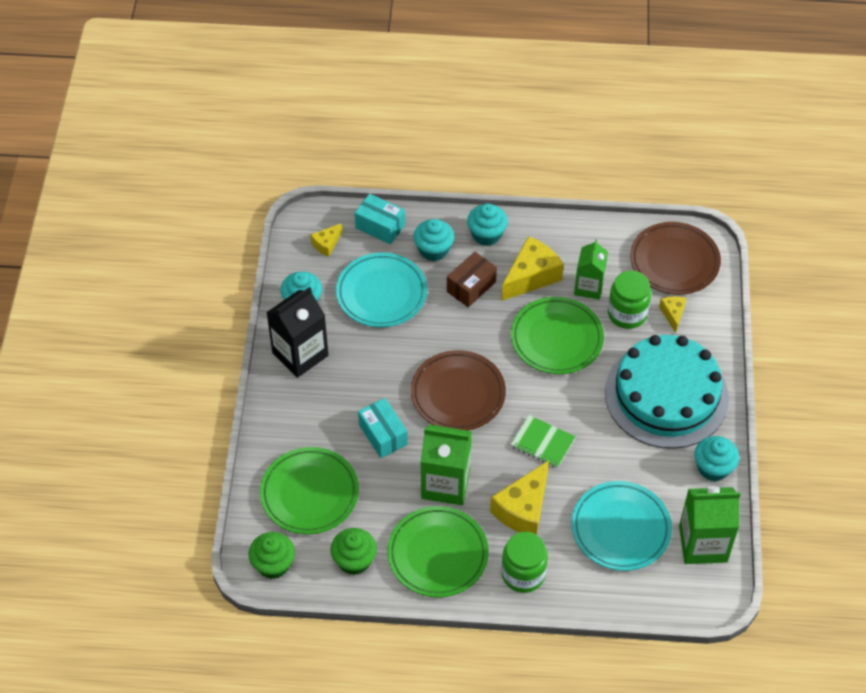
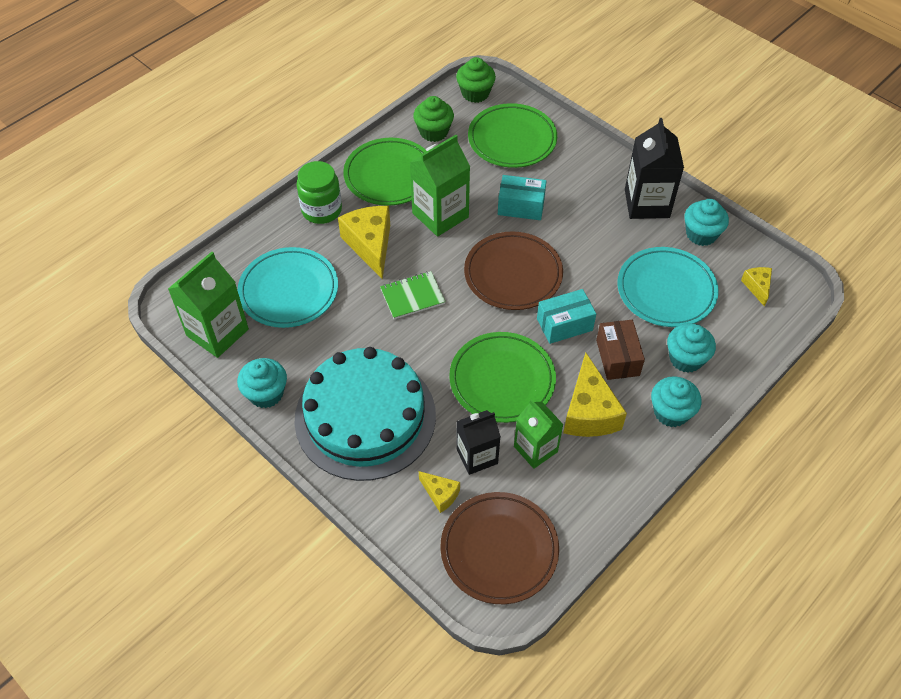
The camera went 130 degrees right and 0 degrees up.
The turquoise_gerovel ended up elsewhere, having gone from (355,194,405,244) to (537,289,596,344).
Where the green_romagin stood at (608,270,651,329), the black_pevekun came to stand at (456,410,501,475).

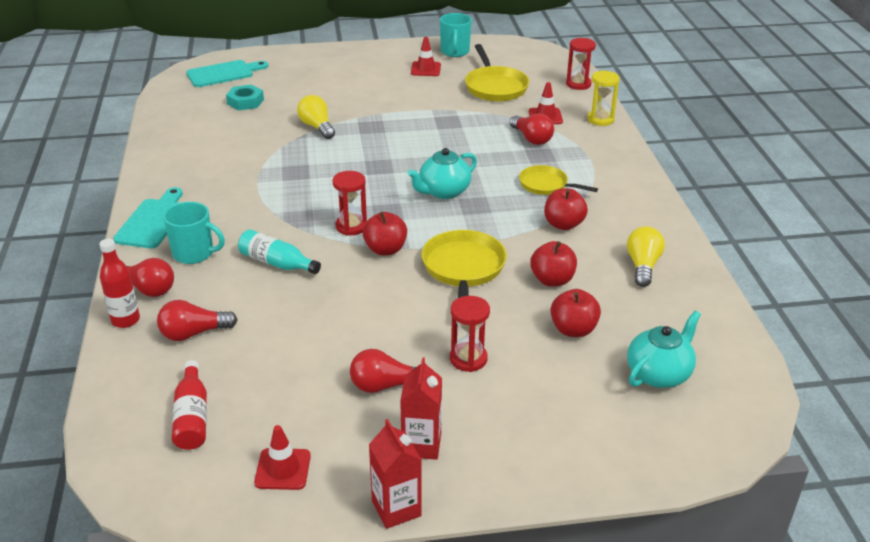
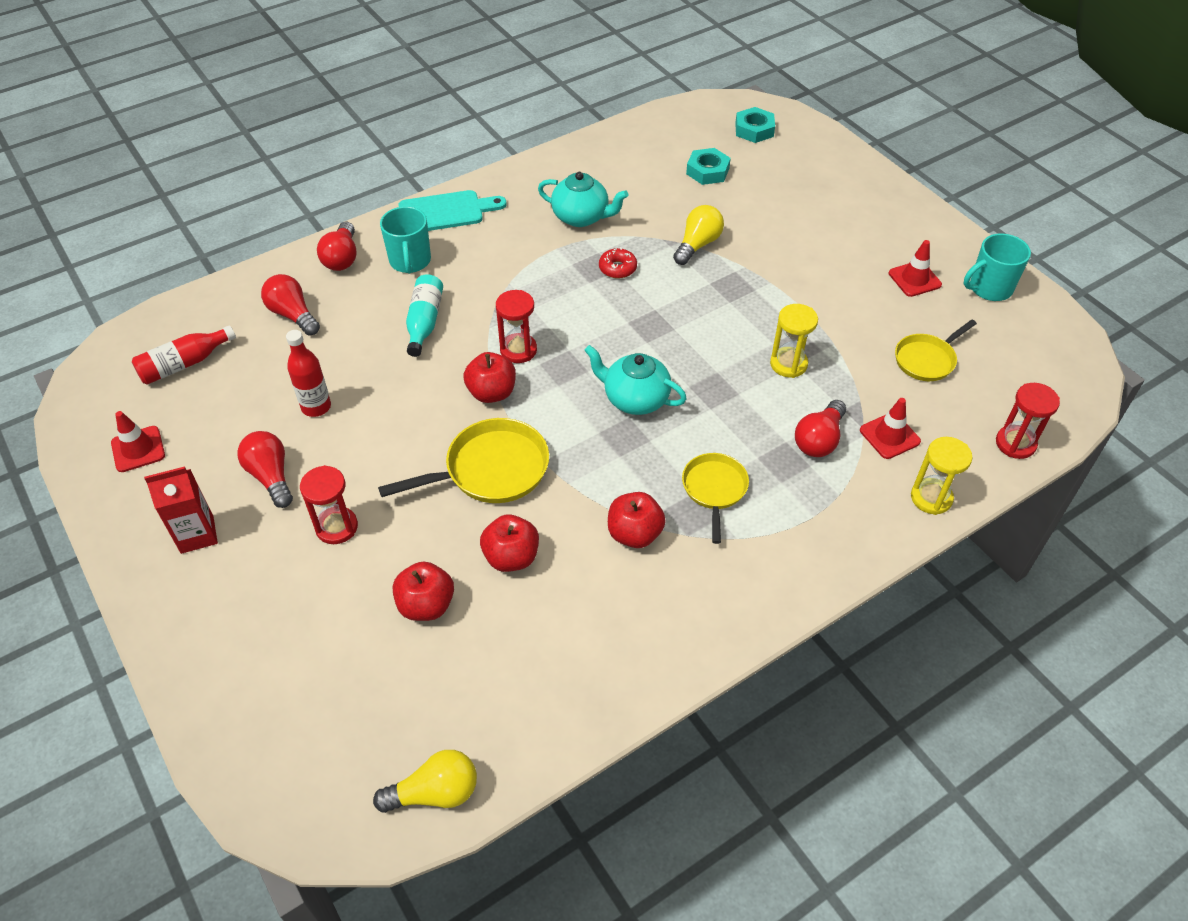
The camera went 65 degrees right and 15 degrees up.
The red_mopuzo ended up elsewhere, having gone from (99,238,140,328) to (286,330,331,417).
Where the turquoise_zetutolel stood at (187,60,268,87), the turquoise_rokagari came to stand at (735,107,775,143).
The second view lost the red_pevekun at (369,419,422,529).
The size of the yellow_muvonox at (465,44,529,102) changed by a factor of 0.64.
The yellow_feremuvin ended up elsewhere, having gone from (627,226,665,287) to (373,750,477,813).
The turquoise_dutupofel ended up elsewhere, having gone from (627,310,701,388) to (538,172,628,227).
The second view gained the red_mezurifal at (599,247,637,279).
The second view gained the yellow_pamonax at (770,304,818,378).

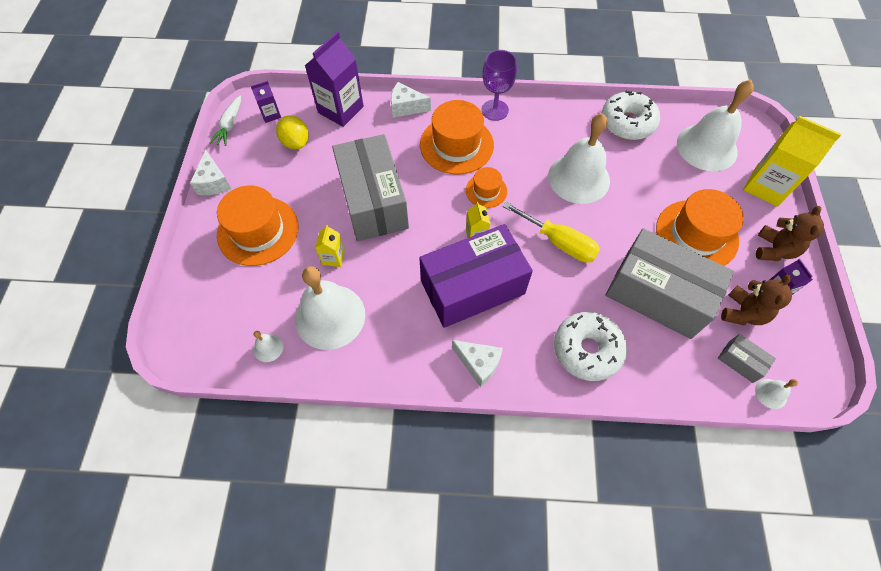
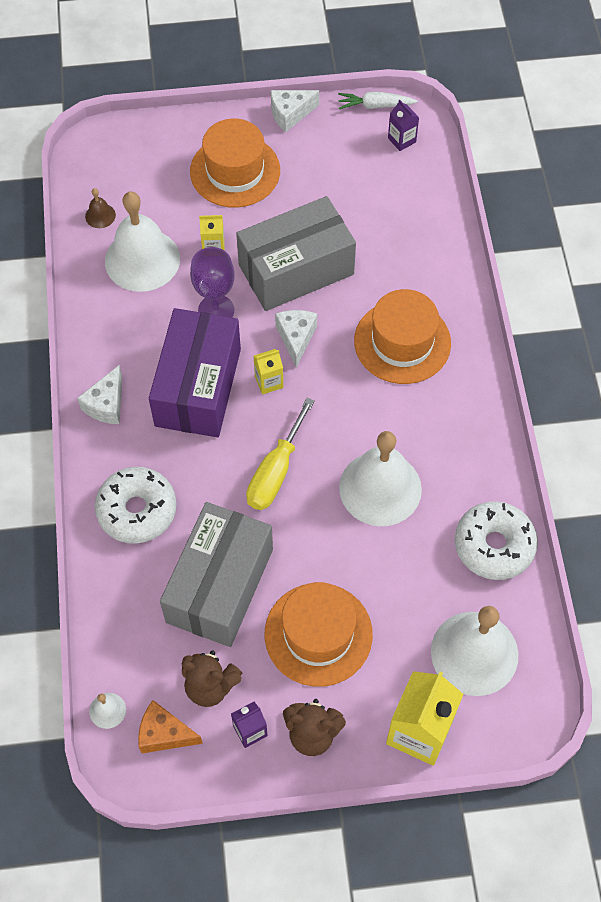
The camera went 80 degrees right and 0 degrees up.
What was the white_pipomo at (254,331,283,362) turned into the brown_pipomo at (85,188,116,228).
The second view lost the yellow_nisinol at (276,115,309,149).
The second view lost the purple_pevekun at (305,31,364,127).
The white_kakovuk ended up elsewhere, having gone from (391,82,431,118) to (275,310,317,368).
The purple_gerovel at (419,224,533,328) ended up facing another way, 45 degrees clockwise from before.
The second view lost the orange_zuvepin at (466,167,507,208).
The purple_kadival ended up elsewhere, having gone from (482,50,517,121) to (190,247,235,318).
The second view lost the grey_gerovel at (718,334,776,383).
The second view gained the orange_kakovuk at (138,700,203,753).

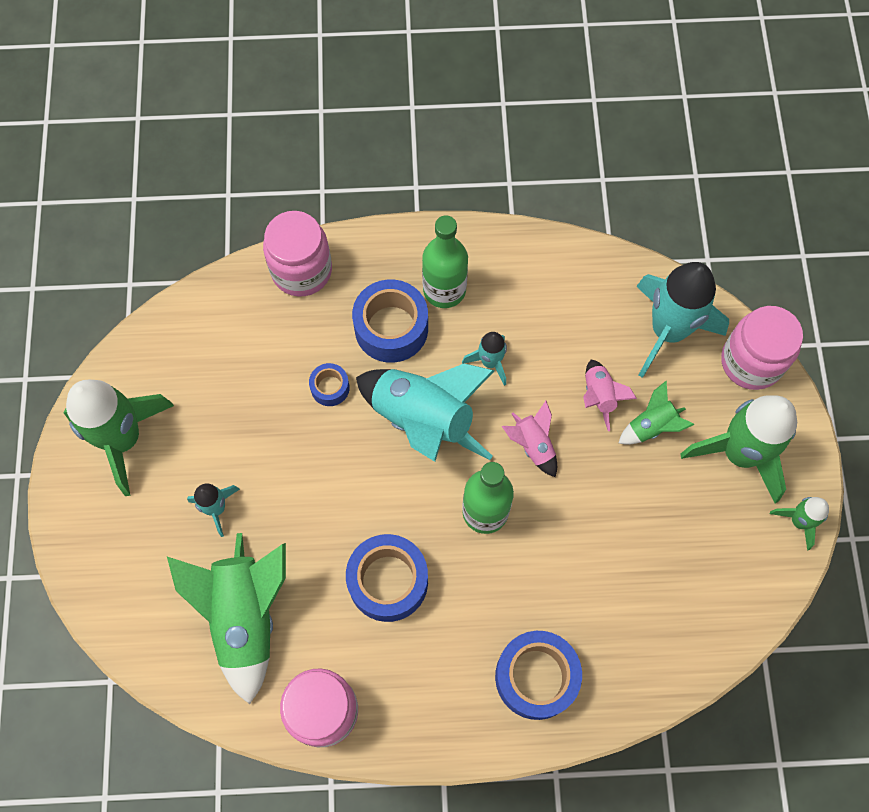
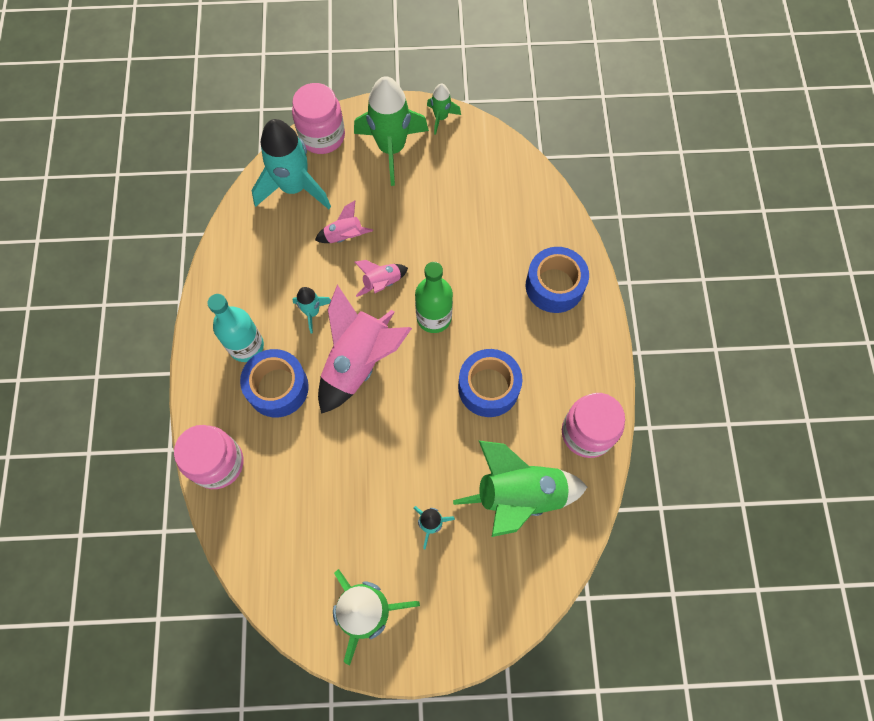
The camera went 90 degrees left and 0 degrees up.
The second view lost the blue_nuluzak at (309,363,350,406).
What was the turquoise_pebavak at (356,364,495,462) turned into the pink_pebavak at (318,284,412,414).
What was the green_mopuzo at (422,215,468,308) turned into the turquoise_mopuzo at (207,294,264,362).
The second view lost the green_pebavak at (619,381,694,445).

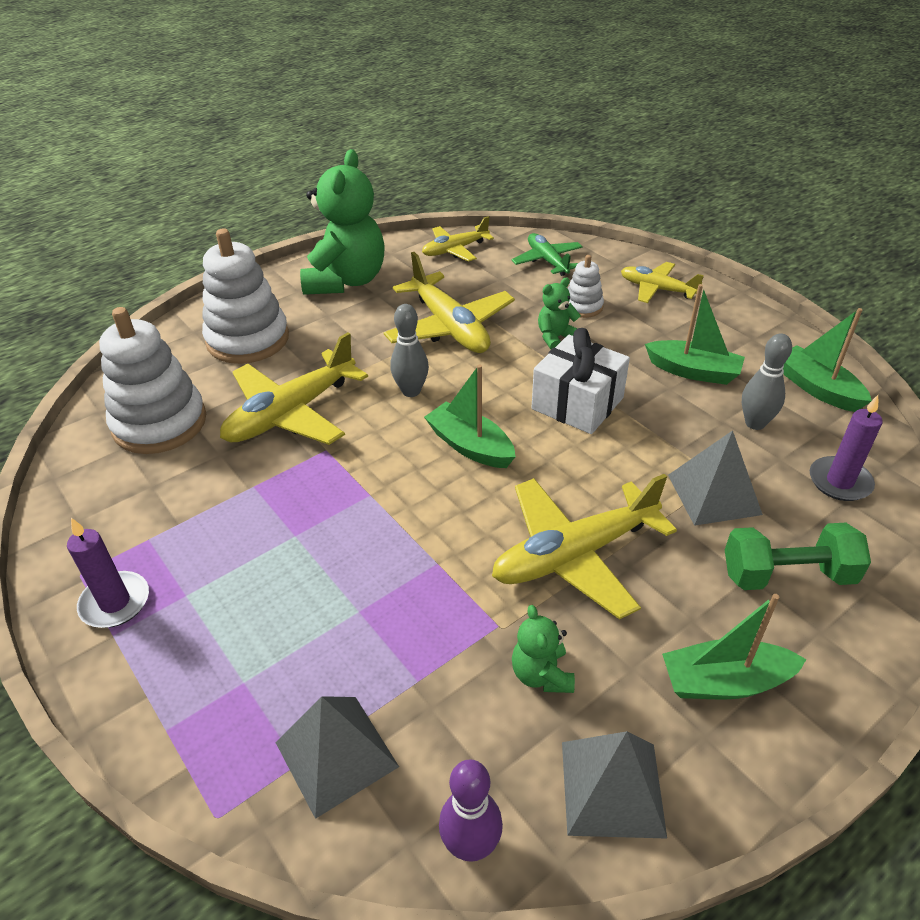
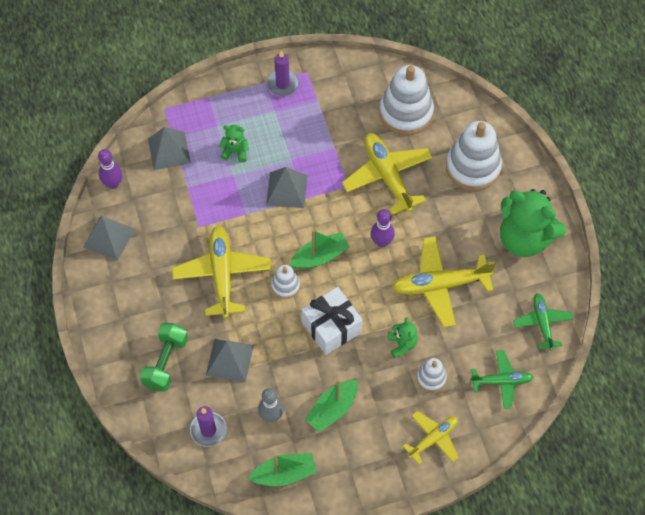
The camera went 110 degrees right and 20 degrees up.
What was the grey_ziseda at (390,304,429,397) turned into the purple_ziseda at (371,209,395,248).
What was the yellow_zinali at (422,216,494,262) turned into the green_zinali at (513,293,573,351).
The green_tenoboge ended up elsewhere, having gone from (512,605,575,693) to (219,125,249,163).
The second view lost the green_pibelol at (662,594,807,700).
The second view gained the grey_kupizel at (266,167,307,208).
The second view gained the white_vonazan at (271,265,300,299).

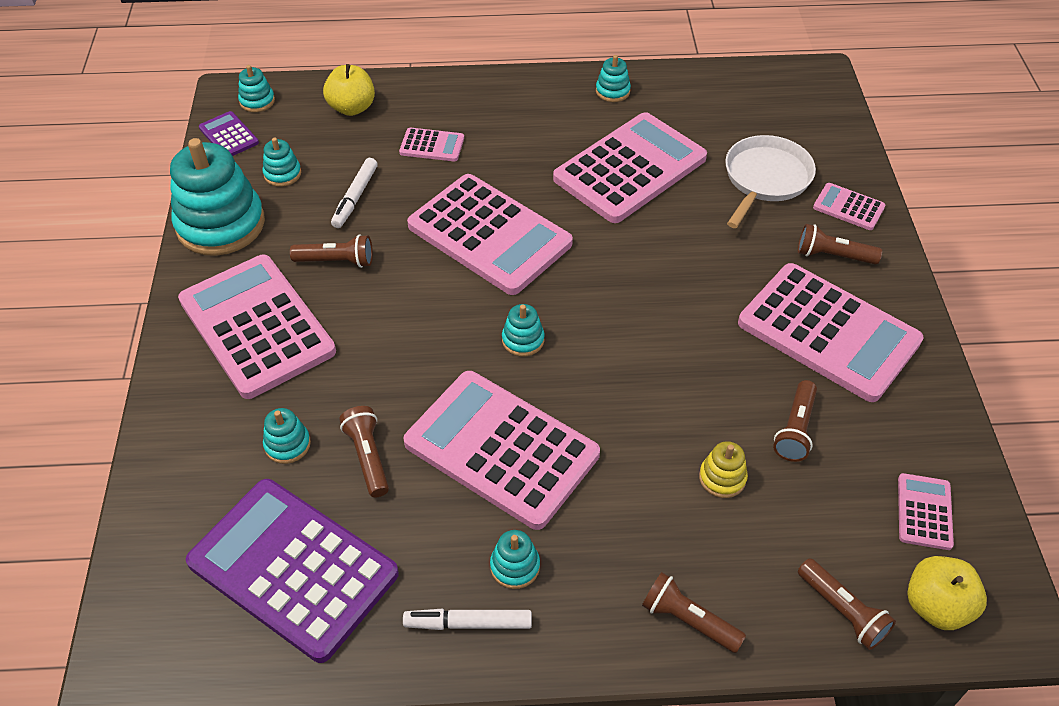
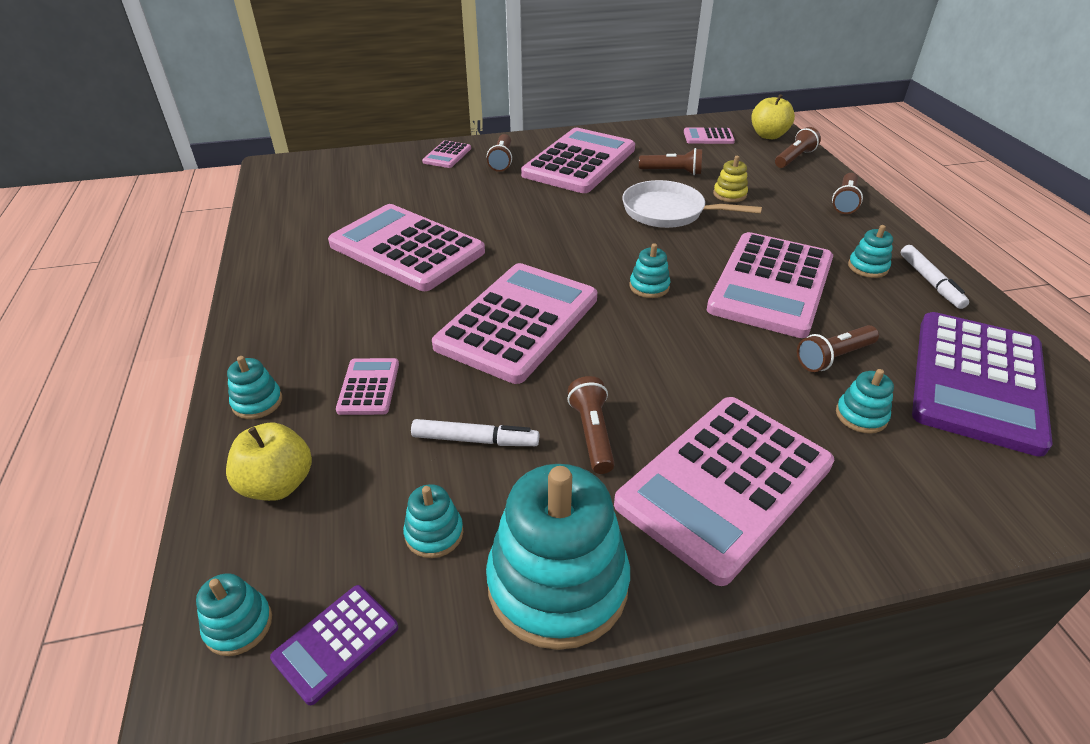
The camera went 100 degrees left and 10 degrees down.
The turquoise_vonazan ended up elsewhere, having gone from (596,55,631,102) to (227,356,282,419).
The white_muvonox ended up elsewhere, having gone from (725,135,816,228) to (622,180,762,228).

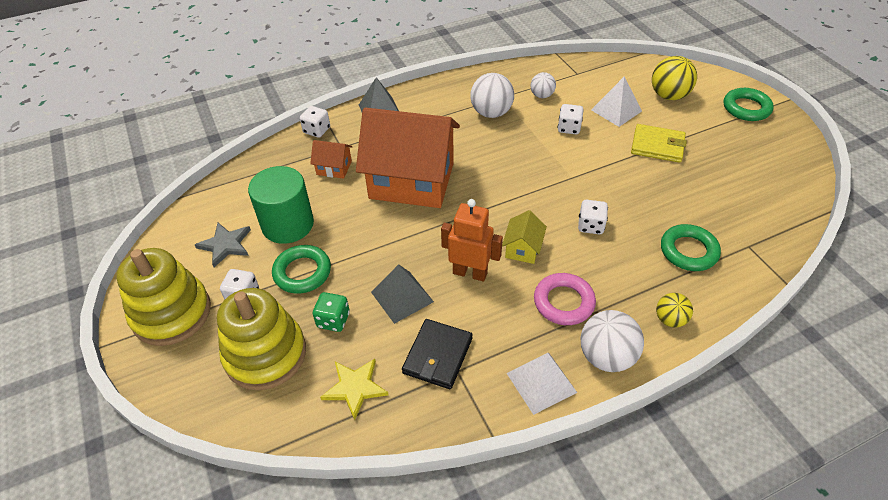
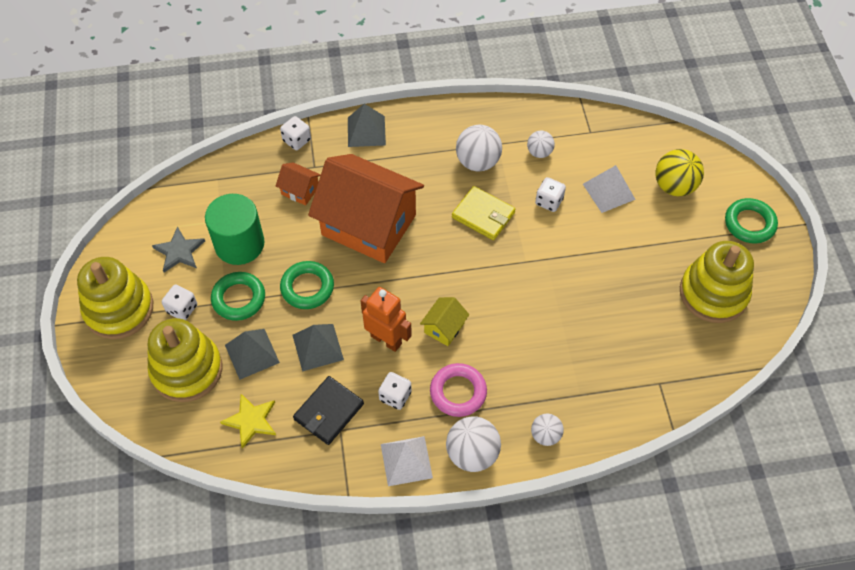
The camera went 15 degrees right and 10 degrees up.
Where the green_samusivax stood at (313,292,350,332), the grey_kupizel came to stand at (225,329,280,380).
The white_samusivax ended up elsewhere, having gone from (578,200,608,234) to (378,372,412,410).
The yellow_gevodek ended up elsewhere, having gone from (631,124,687,163) to (452,186,515,240).
What was the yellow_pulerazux at (656,293,693,328) turned into the white_pulerazux at (531,414,564,446).
The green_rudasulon ended up elsewhere, having gone from (661,224,721,271) to (280,261,334,309).
The second view gained the yellow_vonazan at (680,241,754,323).

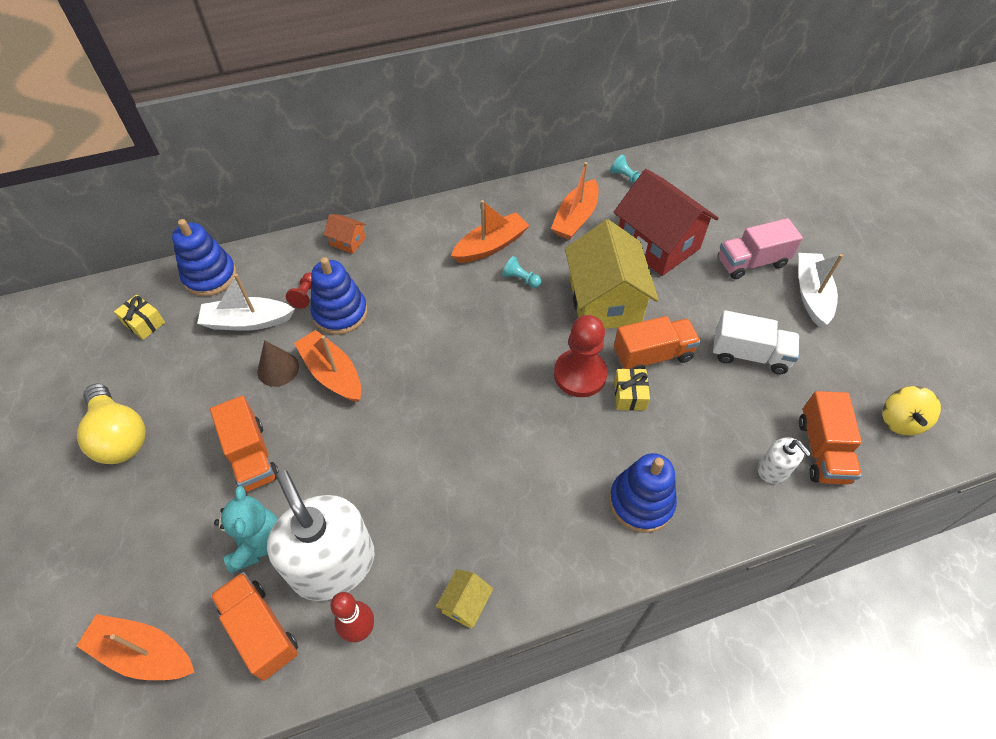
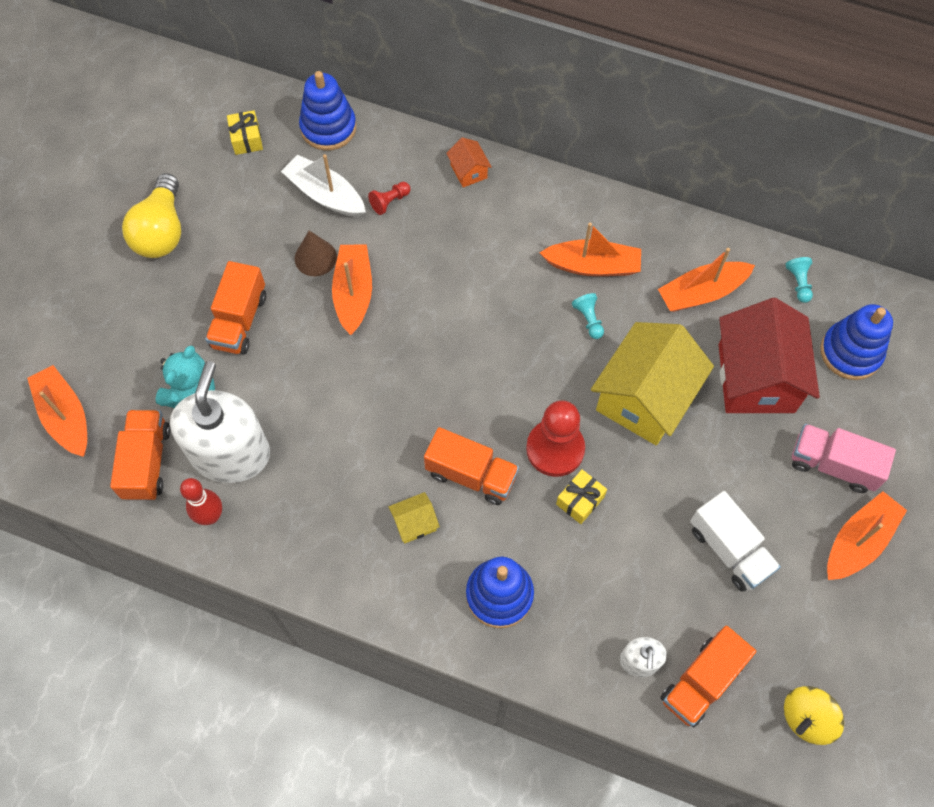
The camera went 40 degrees right and 10 degrees up.
The blue_vonazan ended up elsewhere, having gone from (310,257,367,335) to (821,304,893,380).
The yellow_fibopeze ended up elsewhere, having gone from (436,569,493,629) to (388,492,440,543).
The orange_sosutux ended up elsewhere, having gone from (614,316,701,369) to (424,427,519,505).
What was the white_pibelol at (799,253,843,327) turned into the orange_pibelol at (827,491,907,580).

